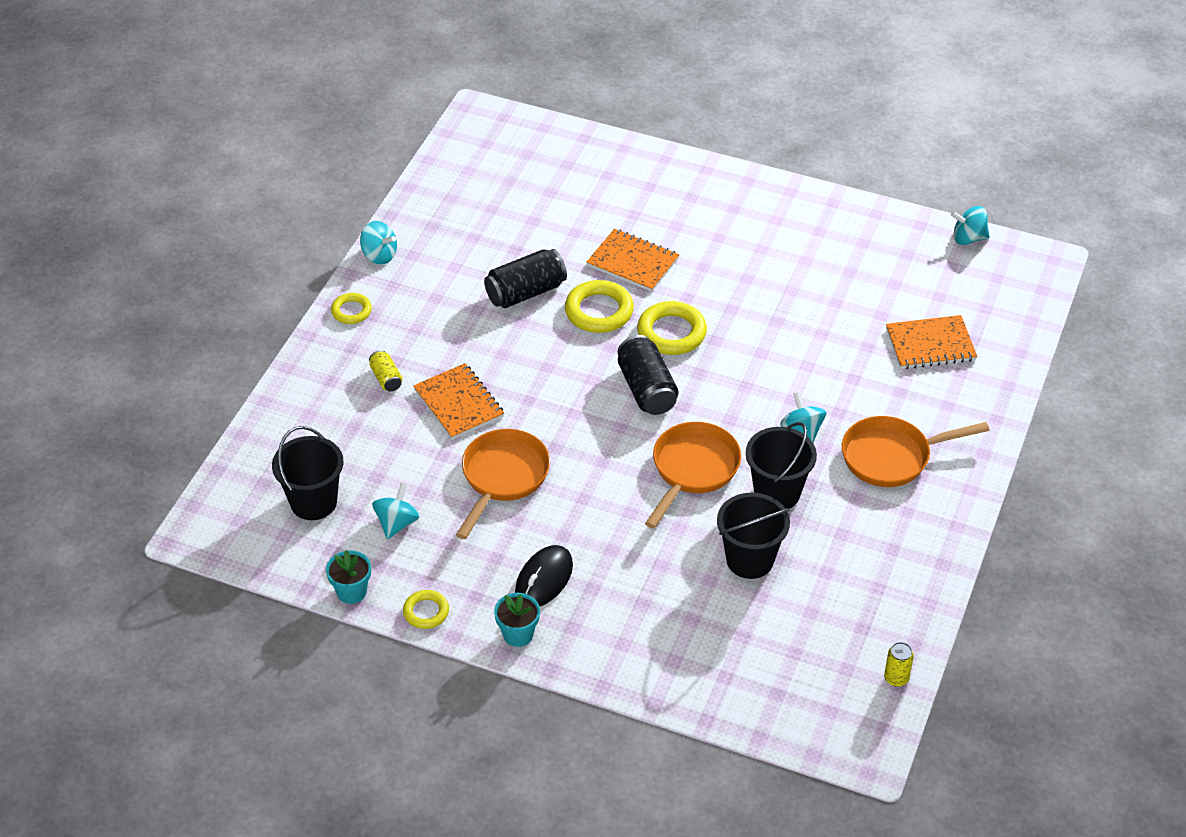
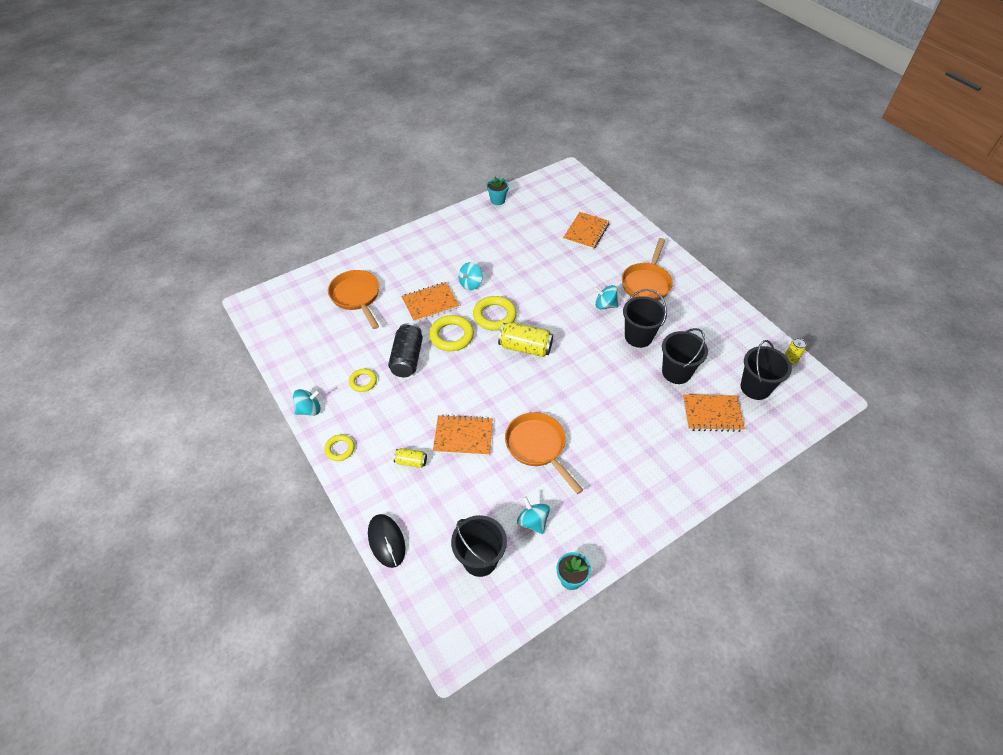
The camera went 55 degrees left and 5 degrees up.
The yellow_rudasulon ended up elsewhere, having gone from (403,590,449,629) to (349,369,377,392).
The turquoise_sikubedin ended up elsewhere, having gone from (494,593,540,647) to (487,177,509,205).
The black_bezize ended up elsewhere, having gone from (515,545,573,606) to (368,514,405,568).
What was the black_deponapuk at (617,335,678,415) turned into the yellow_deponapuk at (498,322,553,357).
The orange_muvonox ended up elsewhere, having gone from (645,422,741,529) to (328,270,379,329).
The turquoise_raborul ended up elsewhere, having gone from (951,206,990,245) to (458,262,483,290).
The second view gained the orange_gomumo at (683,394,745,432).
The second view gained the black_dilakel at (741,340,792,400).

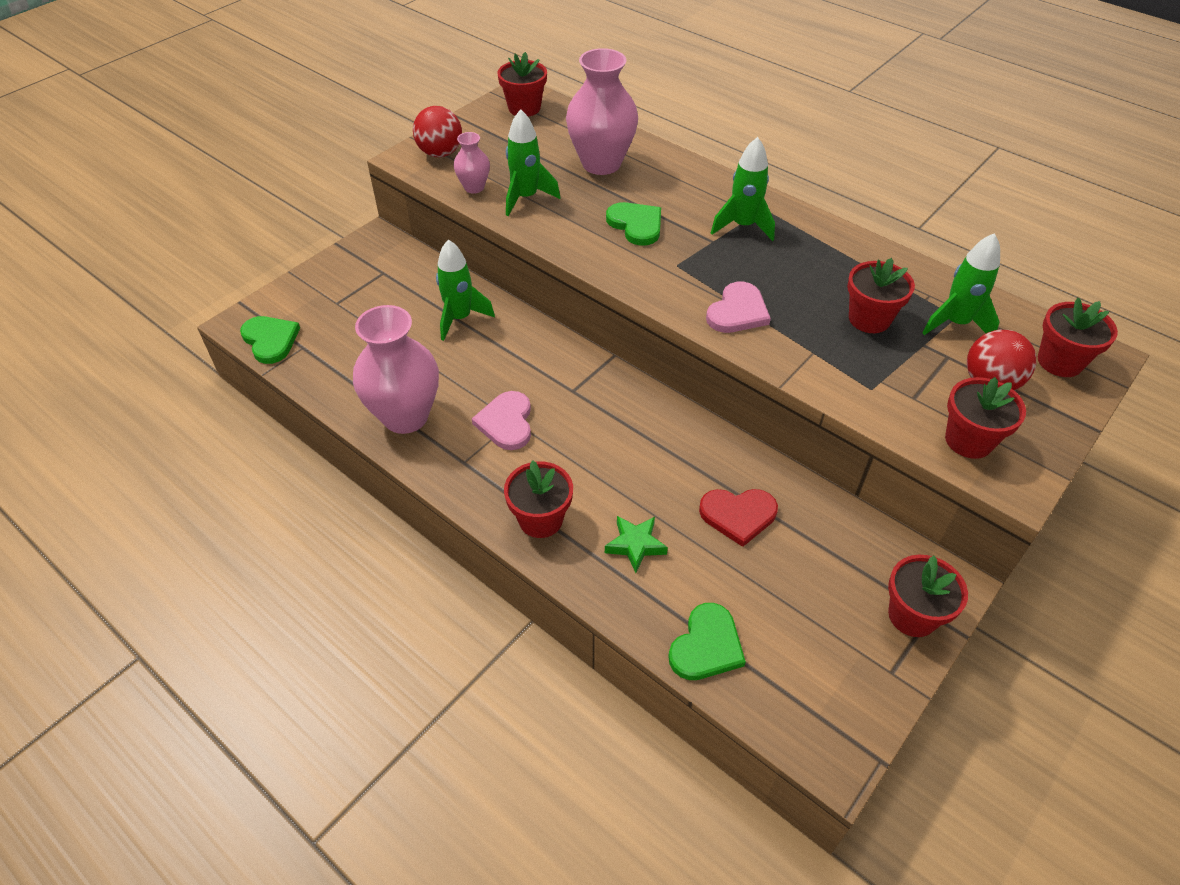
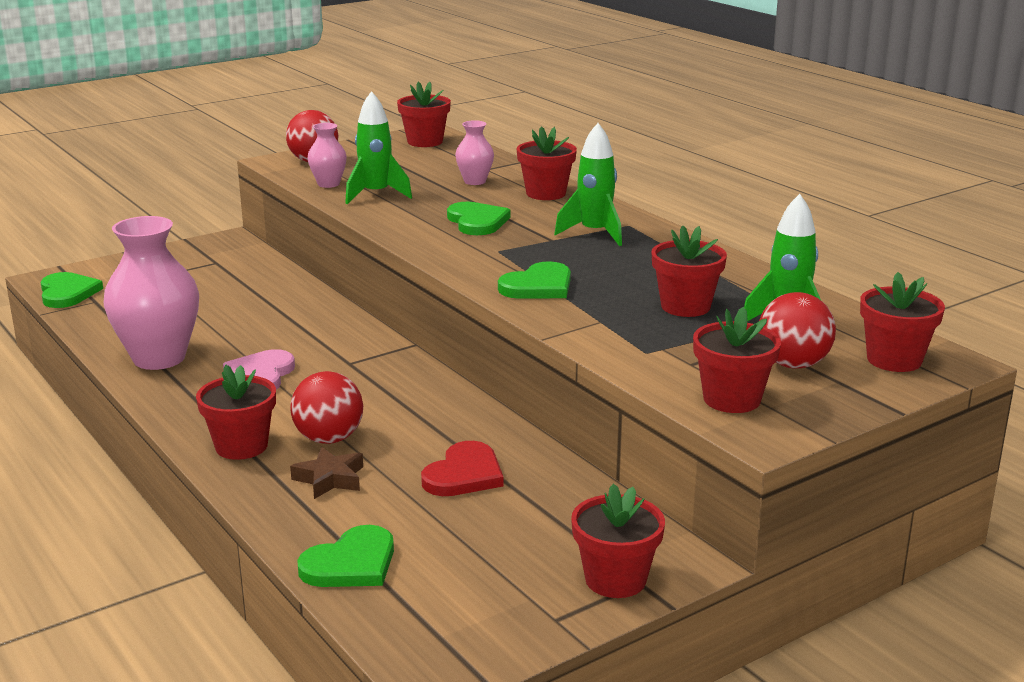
The camera went 15 degrees right and 25 degrees down.
The second view lost the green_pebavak at (436,240,495,341).
The size of the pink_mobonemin at (566,48,638,175) changed by a factor of 0.50.
What was the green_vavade at (605,516,668,573) turned into the brown_vavade at (290,447,363,499).
The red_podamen at (699,489,778,547) ended up facing another way, 75 degrees counterclockwise from before.
What was the pink_podamen at (706,282,771,333) turned into the green_podamen at (498,261,571,299).
The second view gained the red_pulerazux at (290,371,363,444).
The second view gained the red_sikubedin at (517,126,577,200).

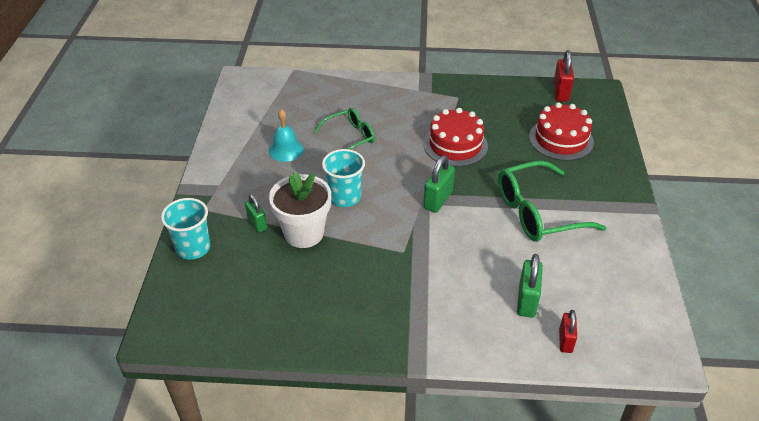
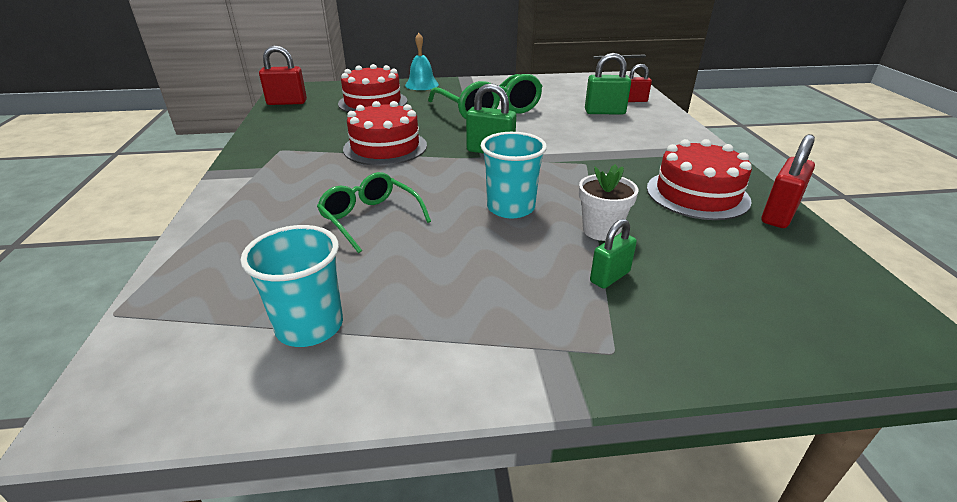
The camera went 100 degrees left and 10 degrees down.
The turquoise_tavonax ended up elsewhere, having gone from (161,198,211,260) to (241,225,343,347).
The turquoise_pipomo ended up elsewhere, having gone from (269,109,304,162) to (405,33,439,90).
The size of the white_sikubedin at (269,171,331,248) changed by a factor of 0.61.
The second view gained the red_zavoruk at (647,139,752,220).
The second view gained the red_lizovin at (761,134,815,228).

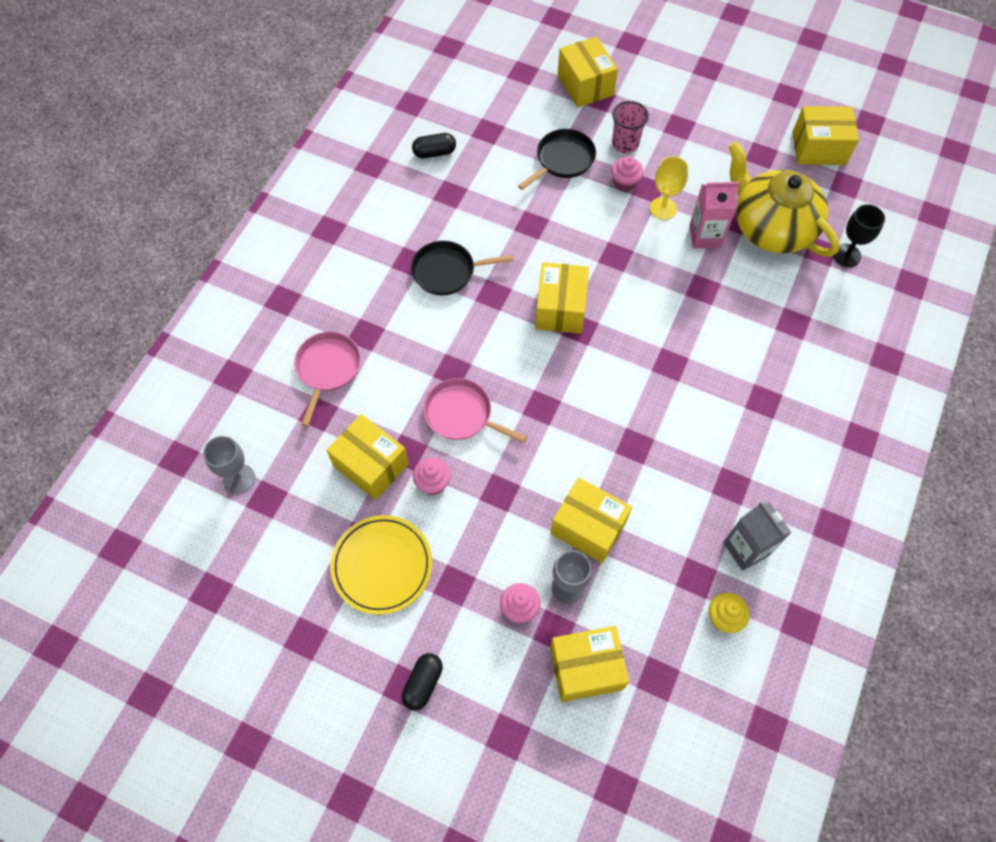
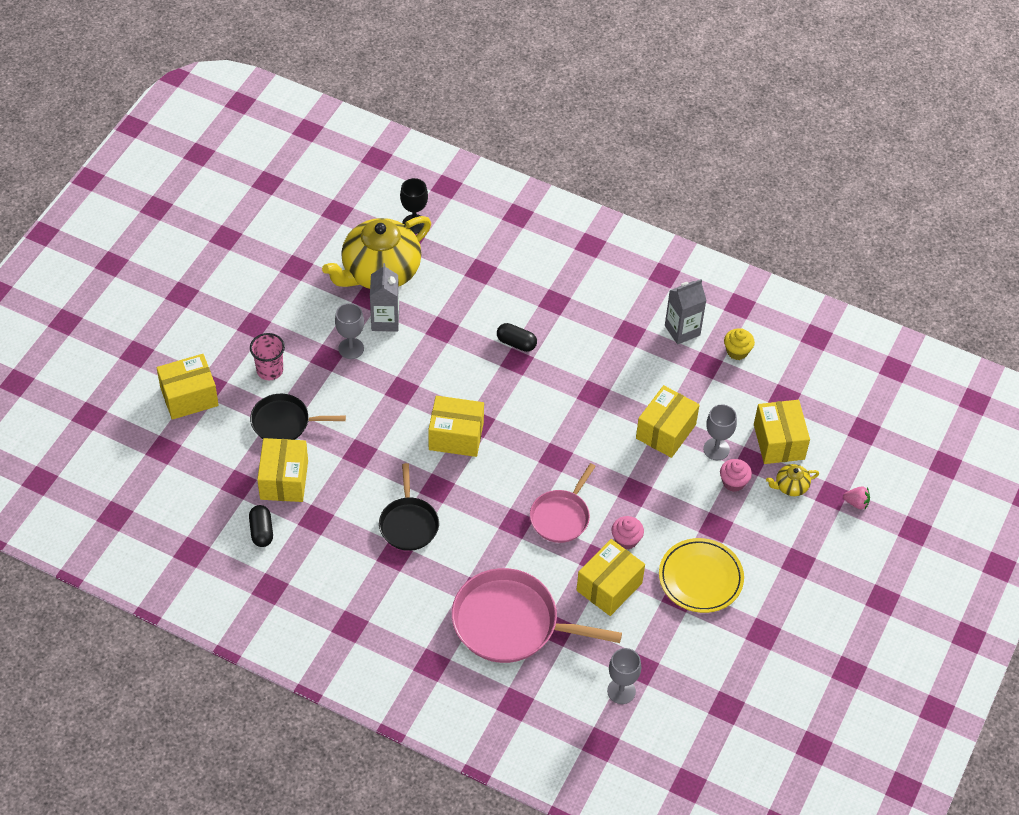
The camera went 90 degrees left and 10 degrees down.
The size of the pink_muvonox at (294,332,361,427) changed by a factor of 1.69.
The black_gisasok ended up elsewhere, having gone from (402,653,443,710) to (497,323,537,352).
The black_muvonox at (518,129,596,190) ended up facing another way, 45 degrees counterclockwise from before.
The second view lost the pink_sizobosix at (611,156,644,192).
What was the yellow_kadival at (650,156,689,220) turned into the grey_kadival at (335,303,364,359).
What was the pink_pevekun at (690,182,739,248) turned into the grey_pevekun at (370,263,399,332).
The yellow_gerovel ended up elsewhere, having gone from (792,106,859,165) to (257,438,308,502).
The second view gained the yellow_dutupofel at (766,464,819,496).
The second view gained the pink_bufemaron at (843,486,870,509).

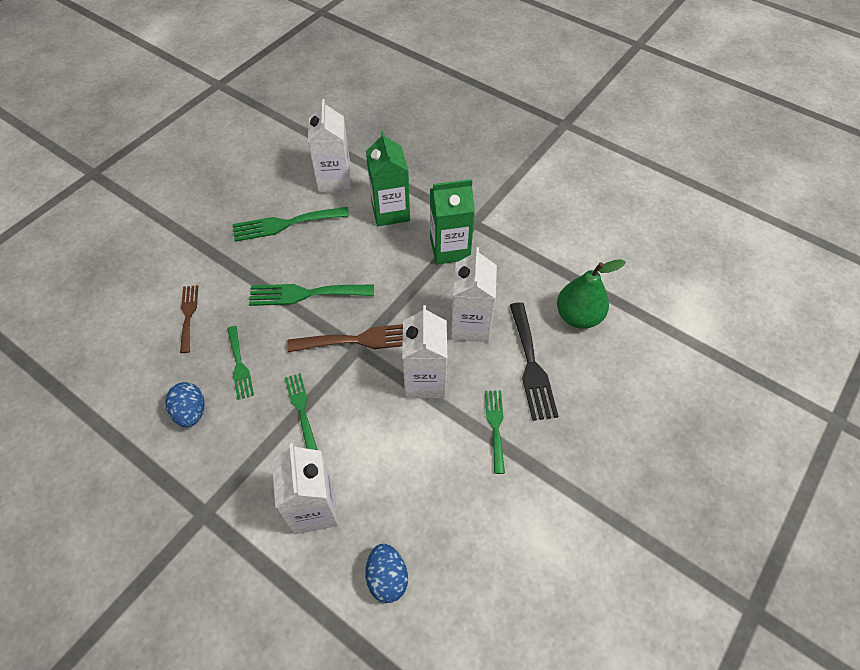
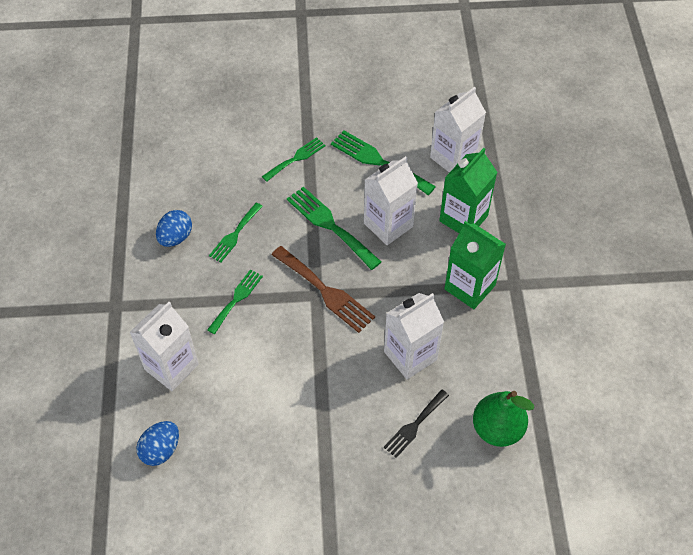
The camera went 50 degrees right and 0 degrees up.
The second view lost the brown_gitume at (180,285,198,353).
The white_pevekun ended up elsewhere, having gone from (402,305,447,398) to (364,156,418,245).
The green_gitume ended up elsewhere, having gone from (485,390,505,474) to (262,137,326,182).
The size of the black_gitume at (510,302,559,421) changed by a factor of 0.64.

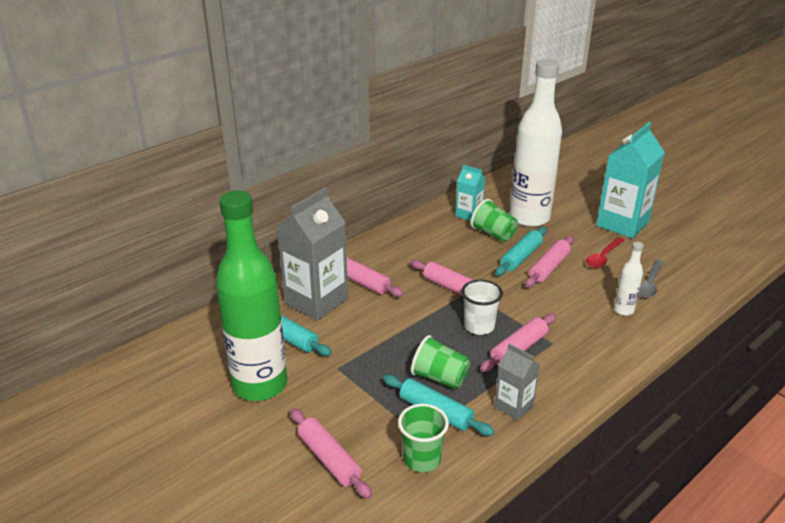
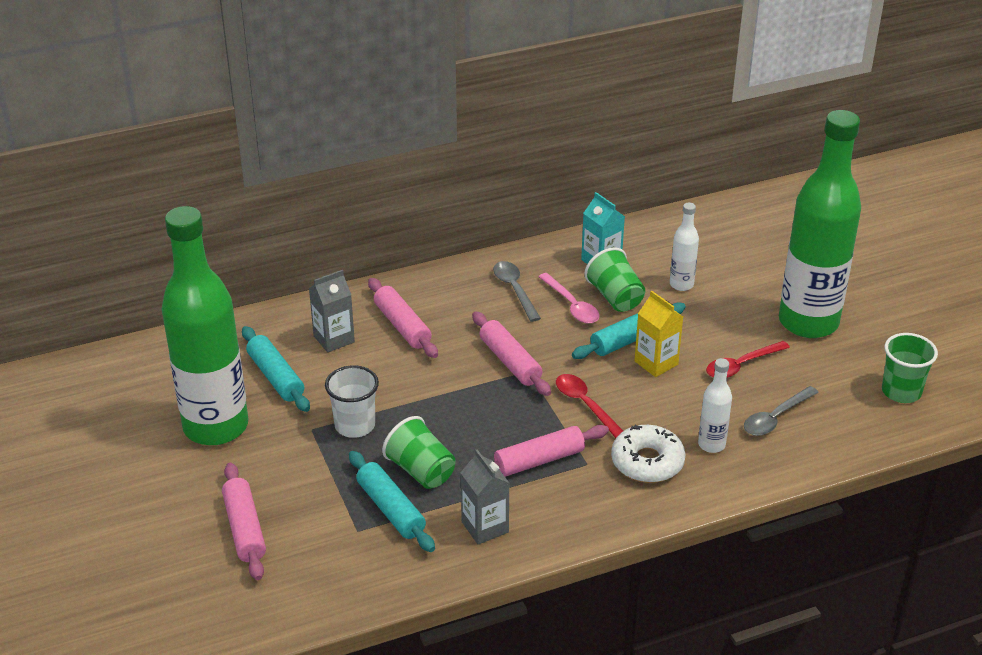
The camera went 20 degrees right and 5 degrees up.
The size of the grey_pevekun at (277,188,348,321) changed by a factor of 0.53.
The green_tavonax ended up elsewhere, having gone from (398,404,449,472) to (882,333,938,403).
The white_tavonax ended up elsewhere, having gone from (462,280,503,335) to (325,365,379,438).
The size of the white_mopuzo at (510,59,562,227) changed by a factor of 0.42.
Where the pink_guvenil stood at (525,236,574,287), the yellow_pevekun came to stand at (634,291,683,377).
Where the turquoise_pevekun stood at (596,122,665,238), the green_mopuzo came to stand at (779,110,861,338).
The second view gained the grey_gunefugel at (493,261,541,322).
The second view gained the pink_gunefugel at (538,273,599,324).
The second view gained the red_gunefugel at (556,374,623,438).
The second view gained the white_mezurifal at (611,425,685,483).

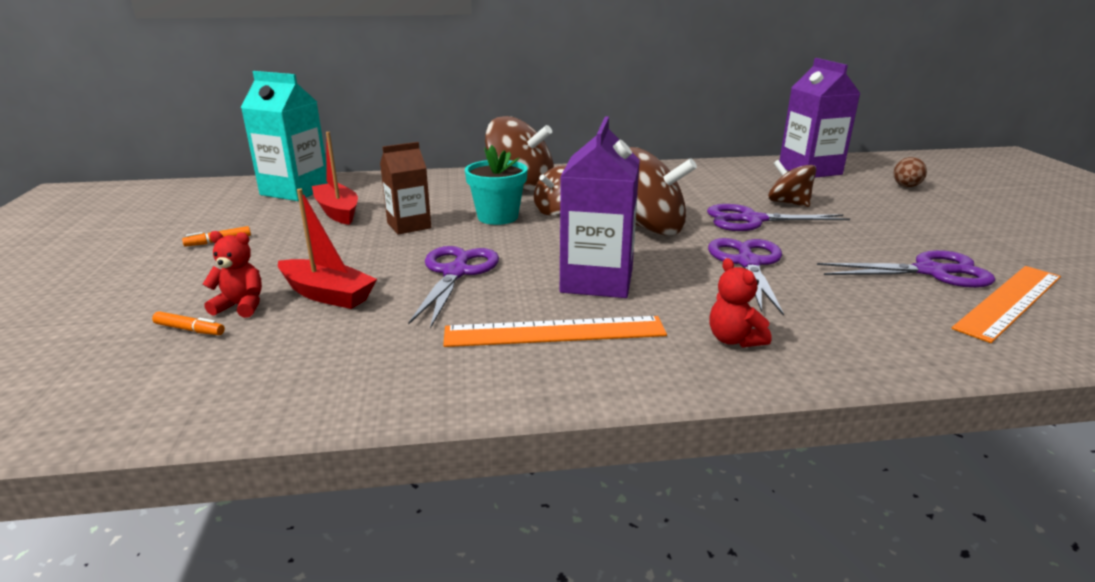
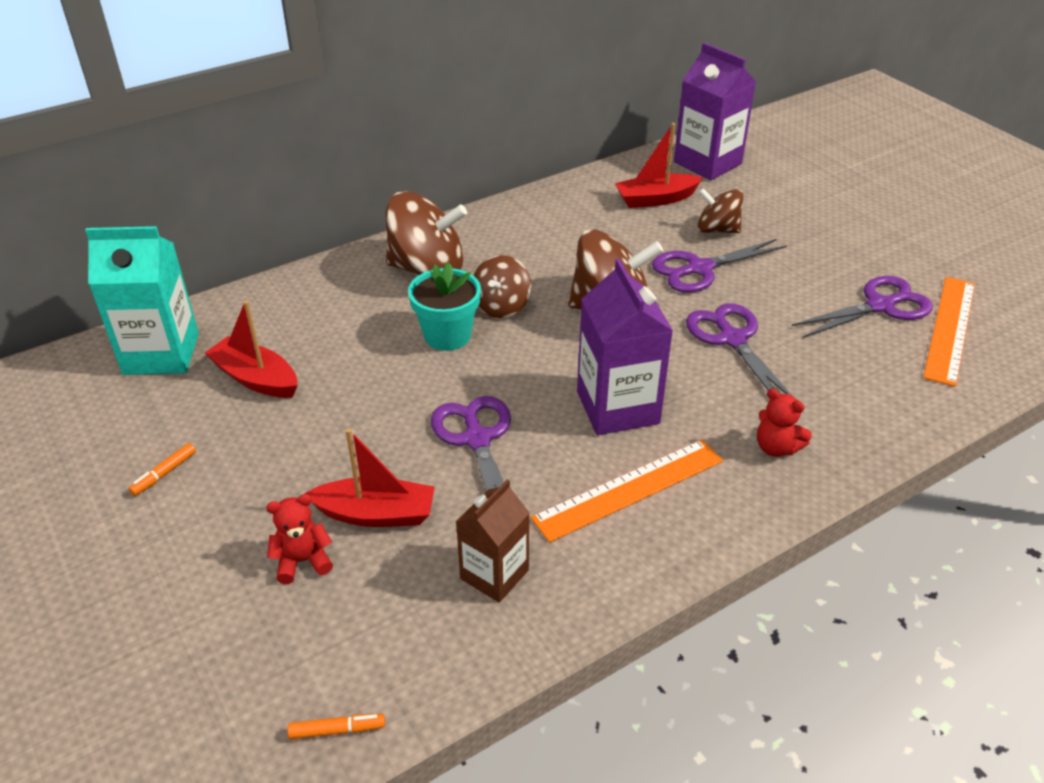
The camera went 25 degrees left and 15 degrees up.
The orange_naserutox ended up elsewhere, having gone from (152,311,225,335) to (287,714,385,739).
The brown_pevekun ended up elsewhere, having gone from (380,142,431,235) to (456,479,530,603).
The second view lost the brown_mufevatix at (894,157,927,187).
The second view gained the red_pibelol at (615,123,703,208).

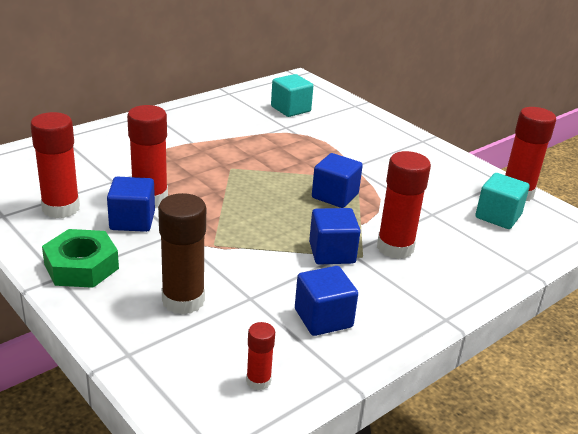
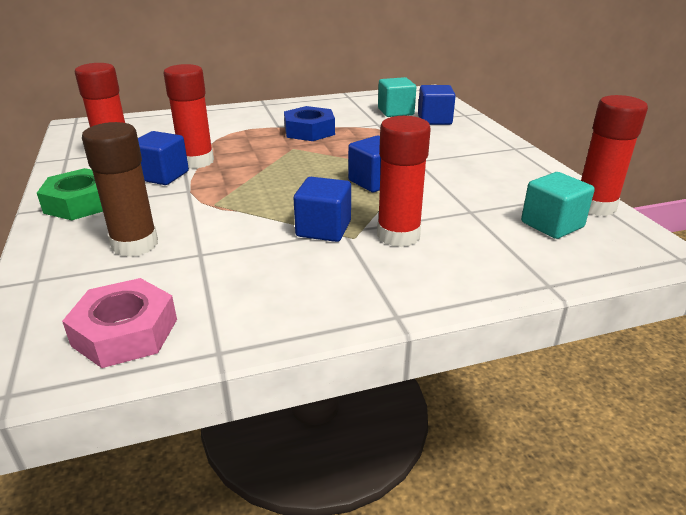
The camera went 25 degrees right and 0 degrees up.
Where the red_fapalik stood at (246,322,275,390), the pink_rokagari came to stand at (62,278,177,368).
The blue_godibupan ended up elsewhere, having gone from (295,266,358,336) to (418,85,456,125).
The second view gained the blue_rokagari at (284,106,335,141).

